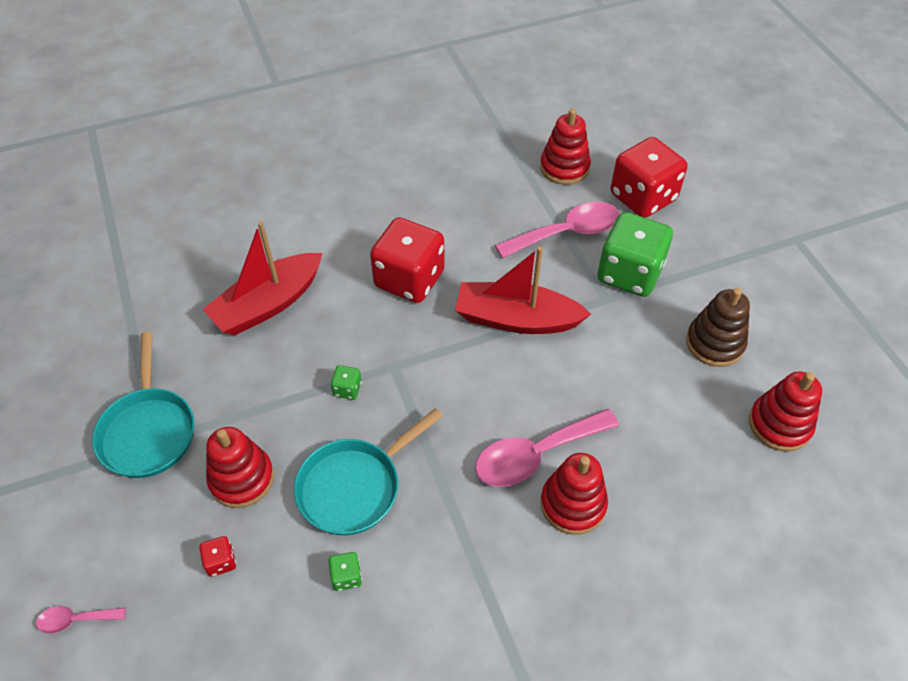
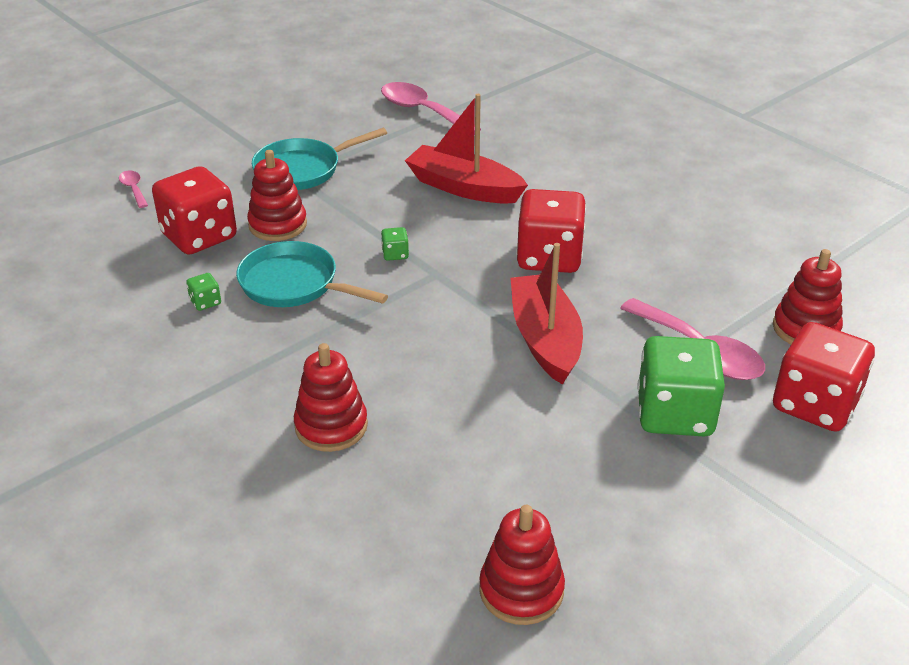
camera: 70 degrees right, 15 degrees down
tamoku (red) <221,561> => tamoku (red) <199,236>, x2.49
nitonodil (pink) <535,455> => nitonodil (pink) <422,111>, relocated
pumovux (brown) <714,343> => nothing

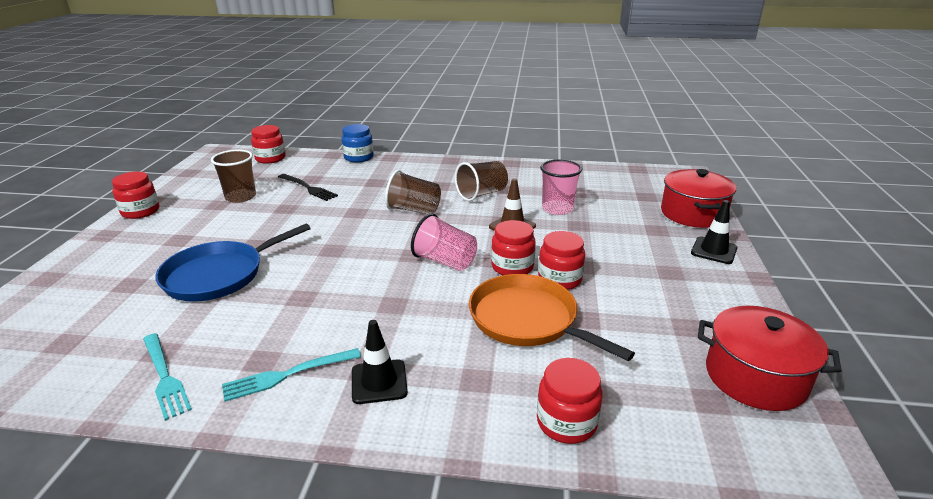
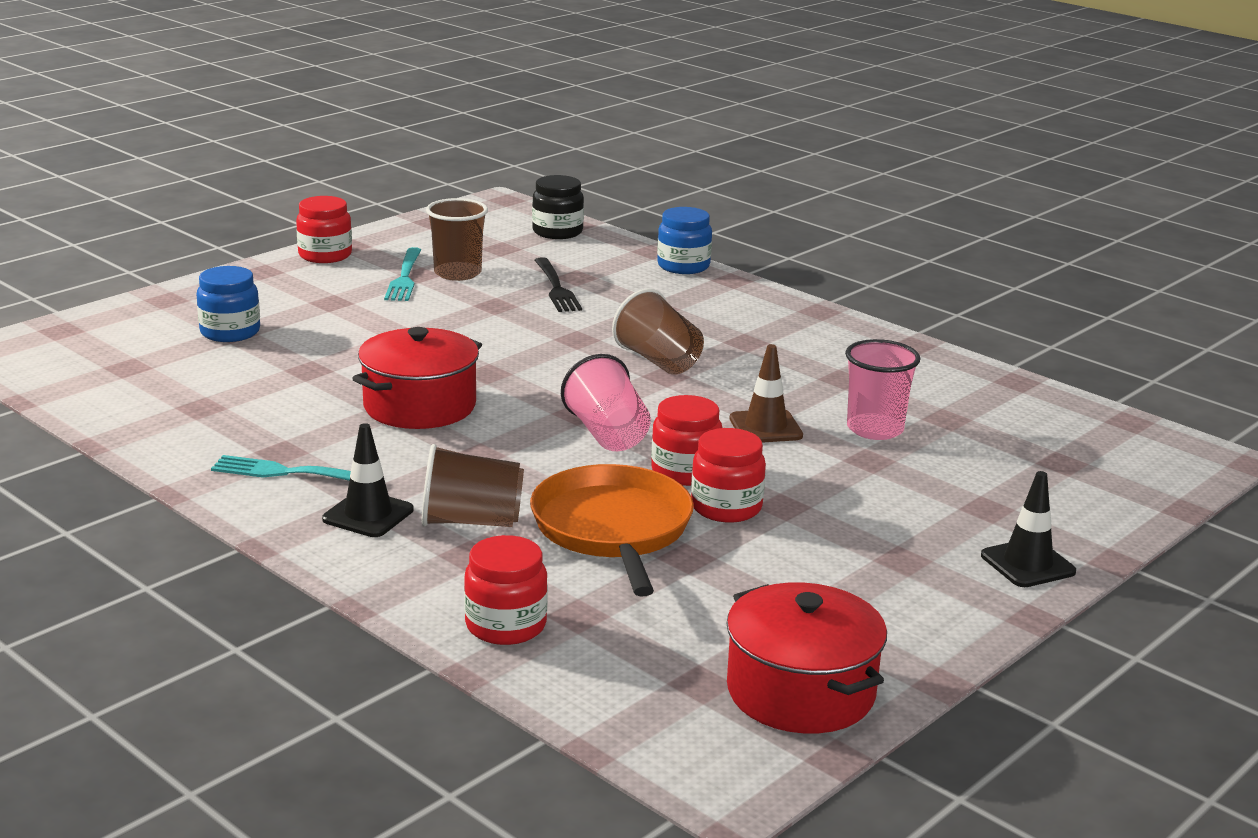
camera: 35 degrees right, 5 degrees down
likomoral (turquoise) <165,377> => likomoral (turquoise) <404,278>, relocated
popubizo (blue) <219,275> => nothing
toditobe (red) <270,158> => toditobe (black) <557,232>
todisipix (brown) <482,194> => todisipix (brown) <471,521>, relocated
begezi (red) <693,213> => begezi (red) <419,406>, relocated
nothing => toditobe (blue) <230,332>

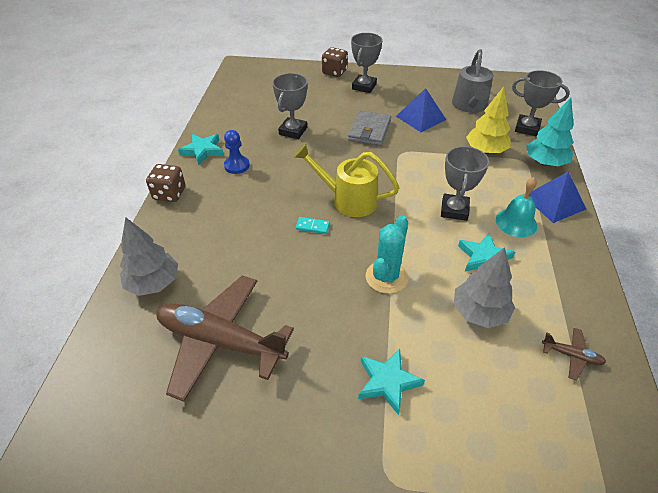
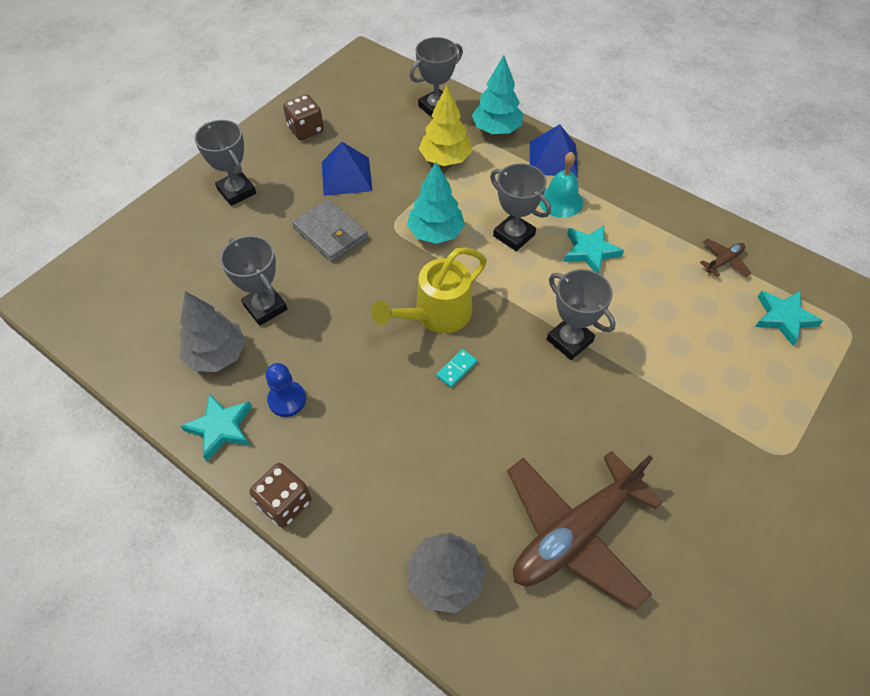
camera: 60 degrees left, 10 degrees up
tamoku (brown) <334,72> => tamoku (brown) <306,129>, relocated
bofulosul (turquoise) <388,382> => bofulosul (turquoise) <783,318>, relocated
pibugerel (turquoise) <386,277> => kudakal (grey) <569,340>
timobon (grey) <470,106> => nothing
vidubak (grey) <479,312> => vidubak (grey) <217,354>, relocated
nothing => vidubak (turquoise) <435,233>

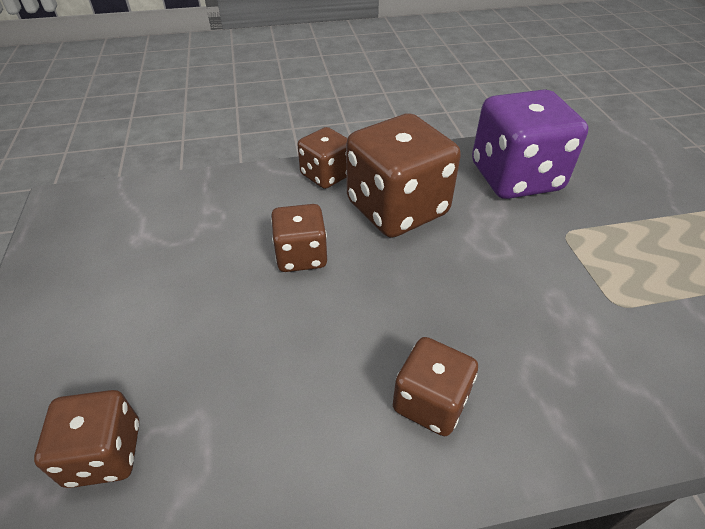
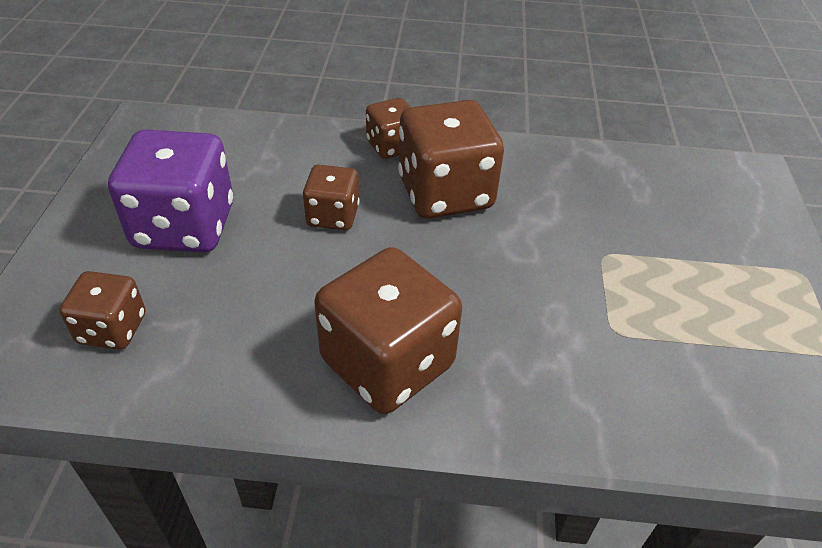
camera: 15 degrees right, 0 degrees up
tamoku (brown) <430,402> => tamoku (brown) <387,363>, x1.82
tamoku (purple) <515,177> => tamoku (purple) <184,226>, relocated

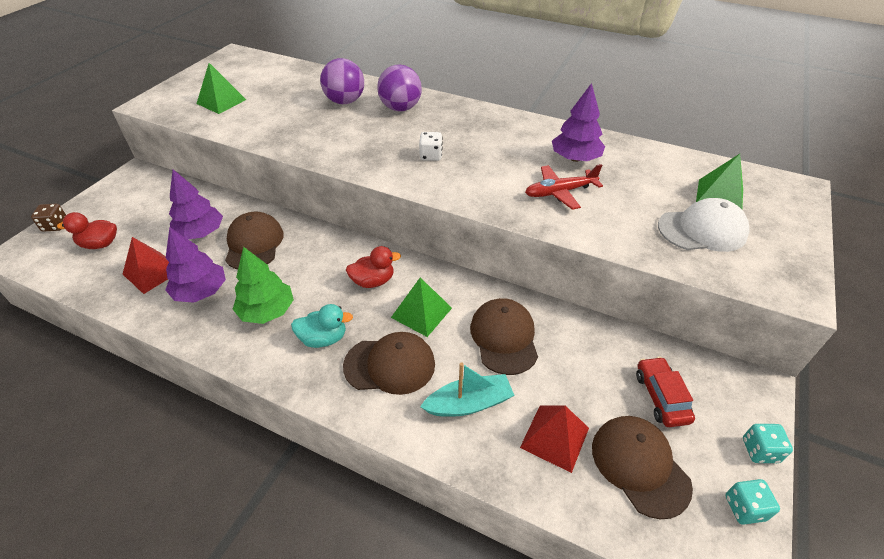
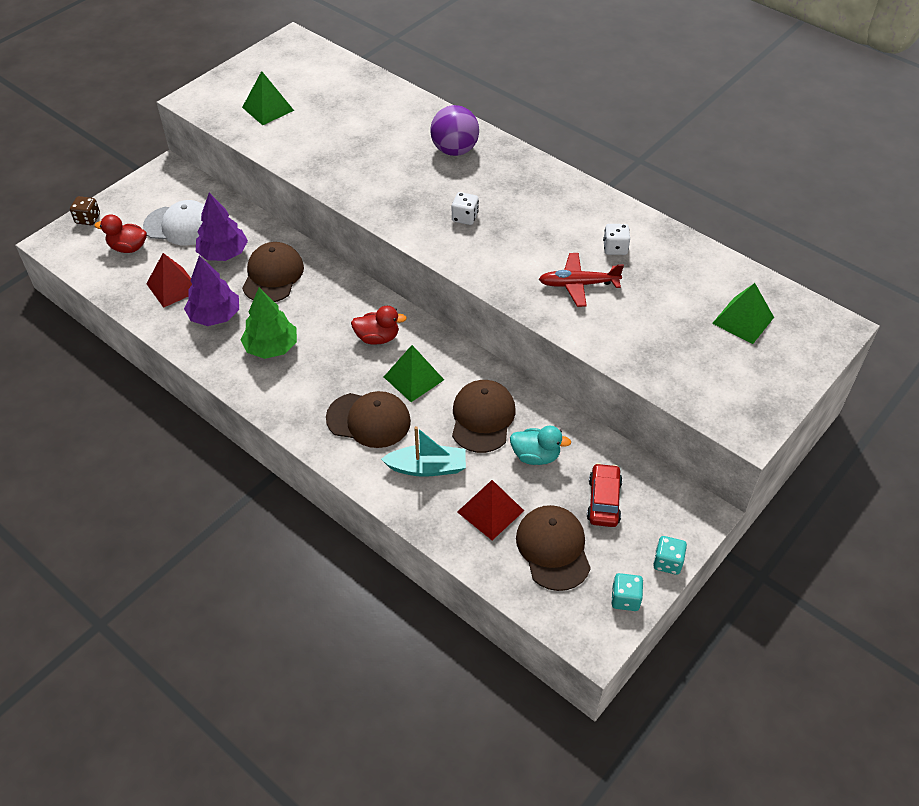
camera: 15 degrees right, 5 degrees up
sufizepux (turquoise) <323,338> => sufizepux (turquoise) <536,456>, relocated
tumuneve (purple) <345,101> => nothing
vidubak (purple) <575,158> => tamoku (white) <615,248>
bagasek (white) <702,230> => bagasek (white) <180,225>, relocated

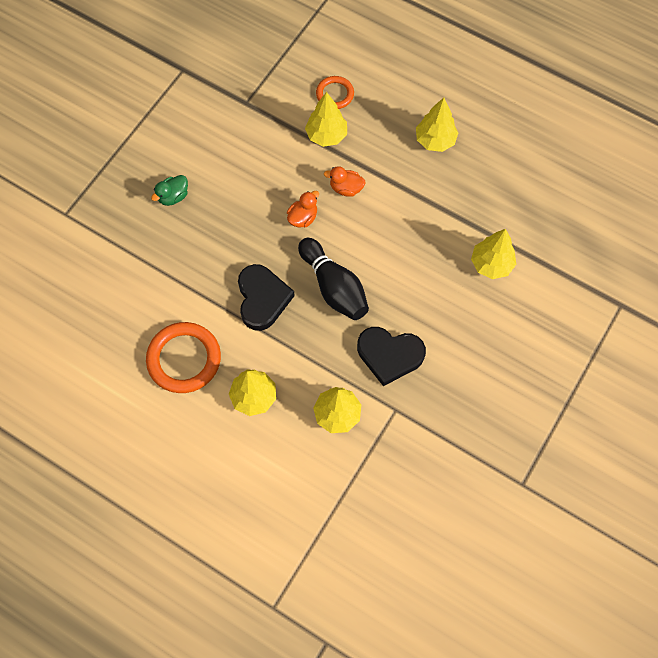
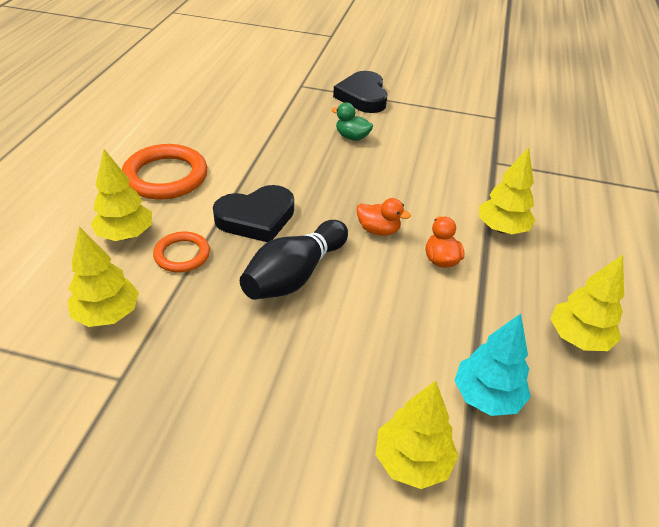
camera: 70 degrees right, 25 degrees down
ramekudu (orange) <335,94> => ramekudu (orange) <182,255>, relocated
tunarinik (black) <389,355> => tunarinik (black) <363,96>, relocated
nothing => vidubak (turquoise) <487,396>

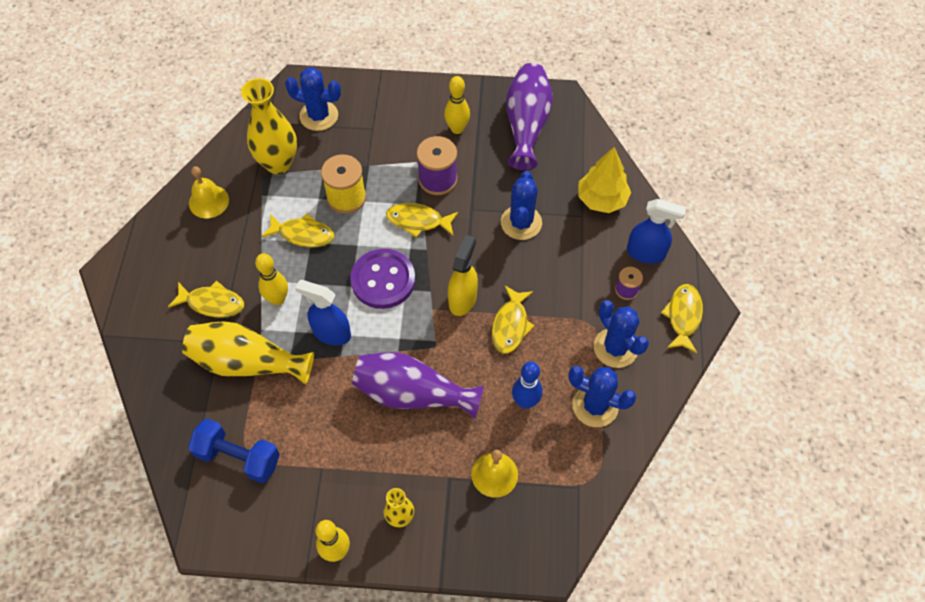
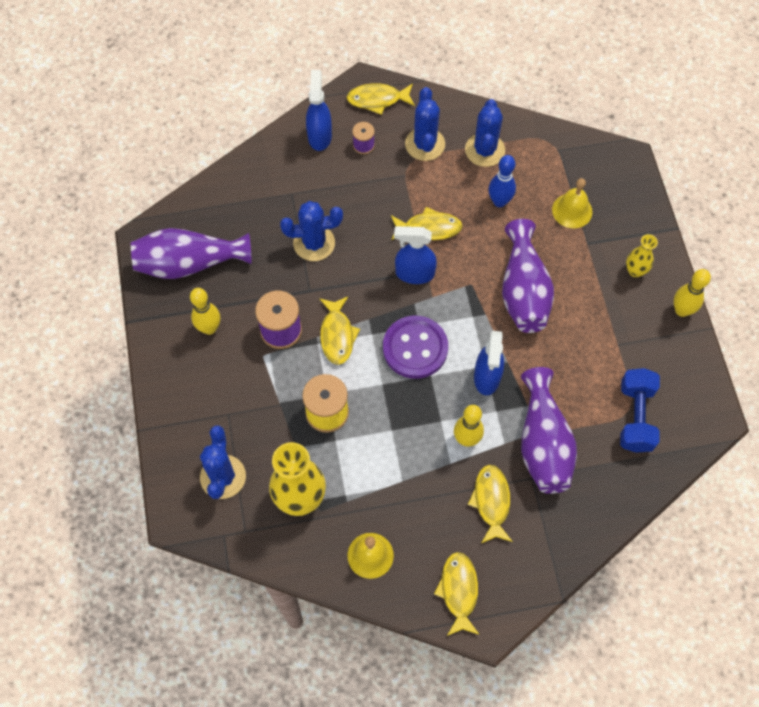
camera: 105 degrees left, 5 degrees up
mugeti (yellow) <247,363> => mugeti (purple) <543,443>
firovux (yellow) <303,234> => firovux (yellow) <458,591>, relocated
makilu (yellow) <462,299> => makilu (blue) <414,273>
vidubak (yellow) <601,199> => nothing
pibugerel (blue) <615,348> => pibugerel (blue) <425,144>, 45 degrees counterclockwise

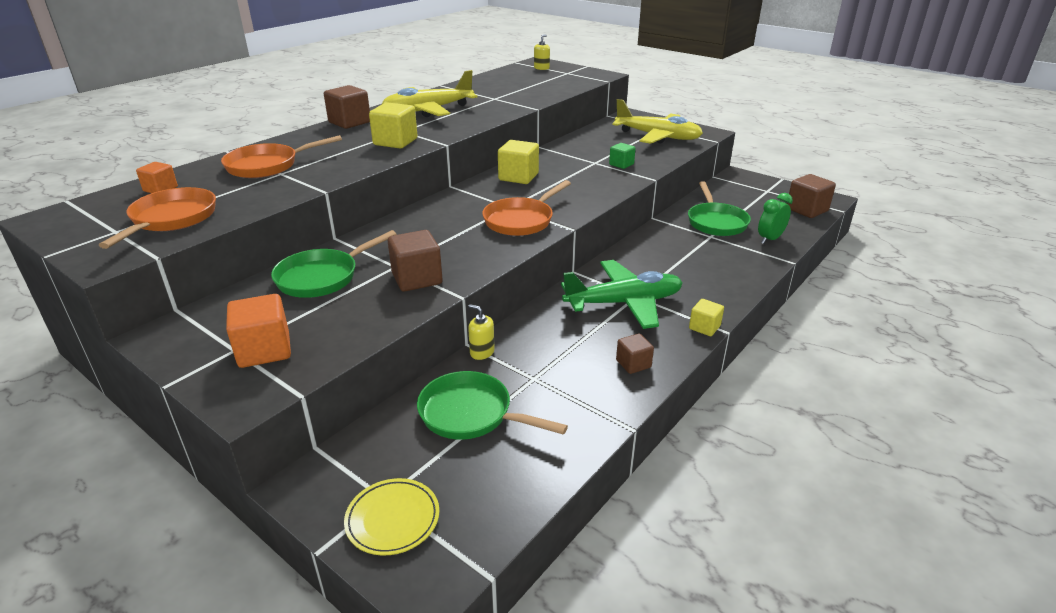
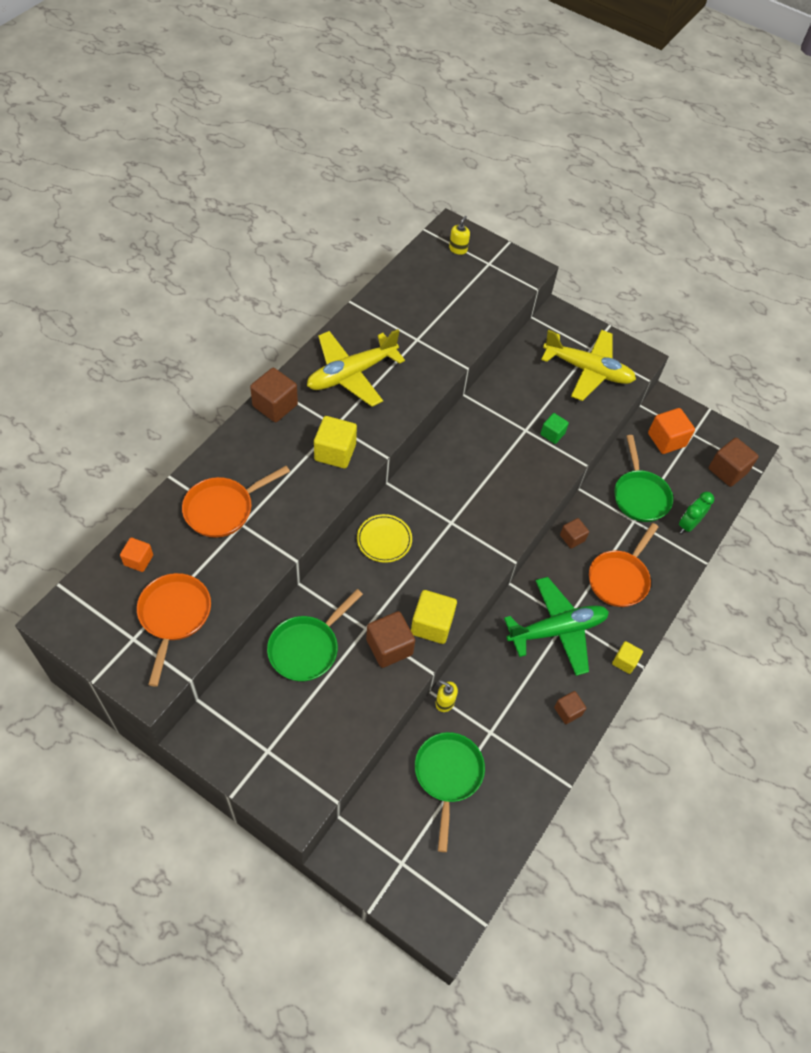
camera: 10 degrees left, 25 degrees up
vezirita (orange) <264,350> => vezirita (orange) <666,440>, relocated
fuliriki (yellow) <393,519> => fuliriki (yellow) <384,540>, relocated
popubizo (green) <471,414> => popubizo (green) <448,775>, 75 degrees clockwise
popubizo (orange) <521,220> => popubizo (orange) <619,578>, relocated
vezirita (yellow) <518,177> => vezirita (yellow) <432,624>, relocated
nothing => vezirita (brown) <572,538>

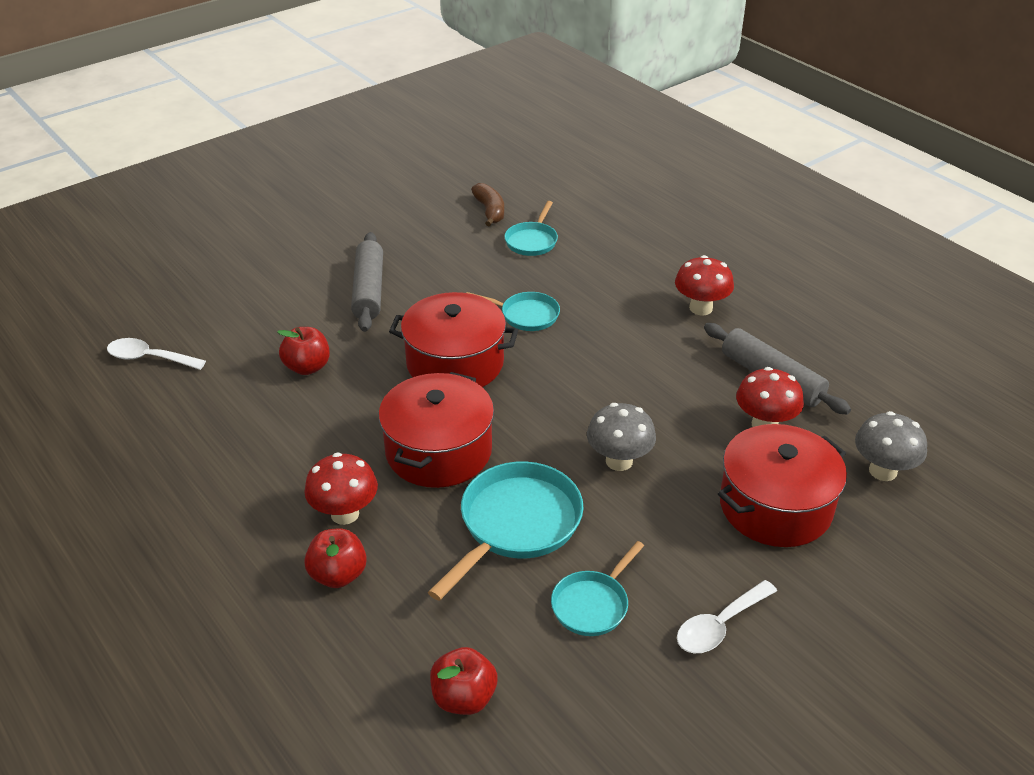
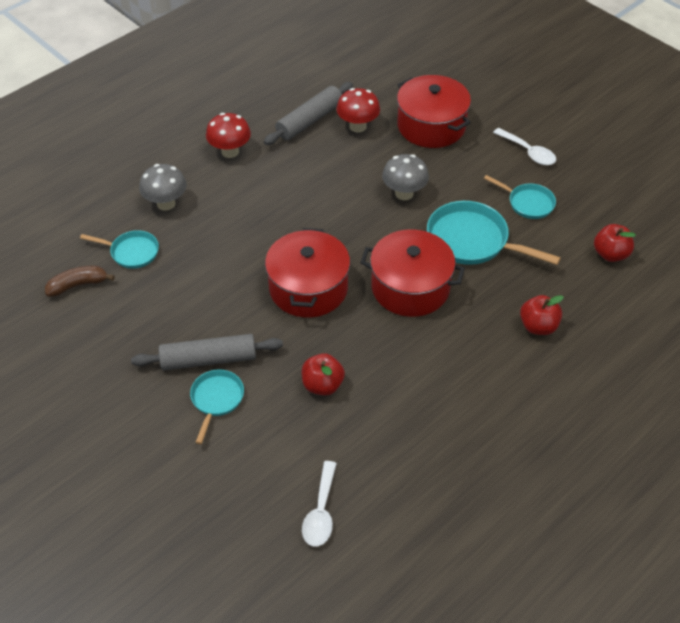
camera: 95 degrees left, 10 degrees up
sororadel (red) <345,514> => nothing
popubizo (turquoise) <526,315> => popubizo (turquoise) <216,400>, relocated
sororadel (grey) <882,471> => sororadel (grey) <166,203>, relocated

